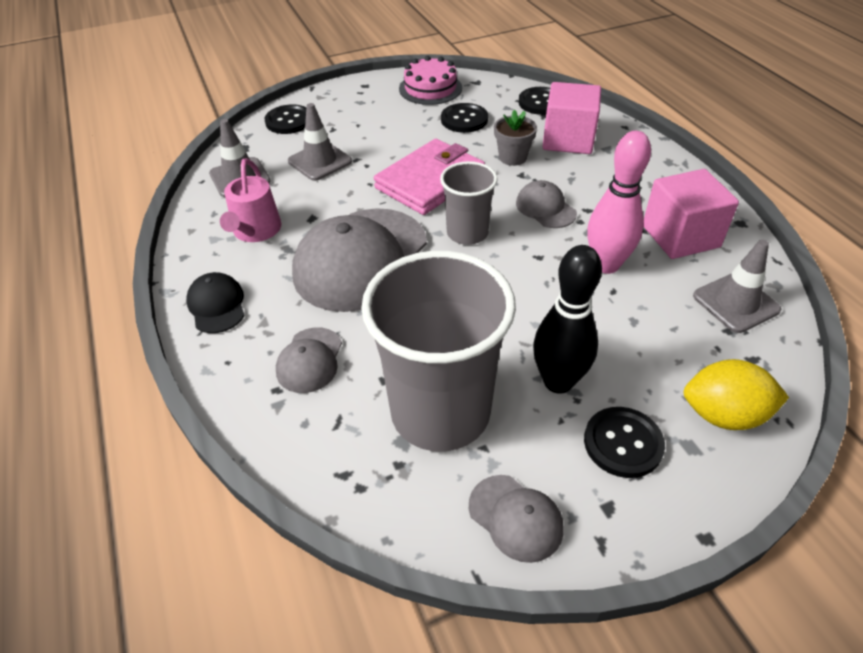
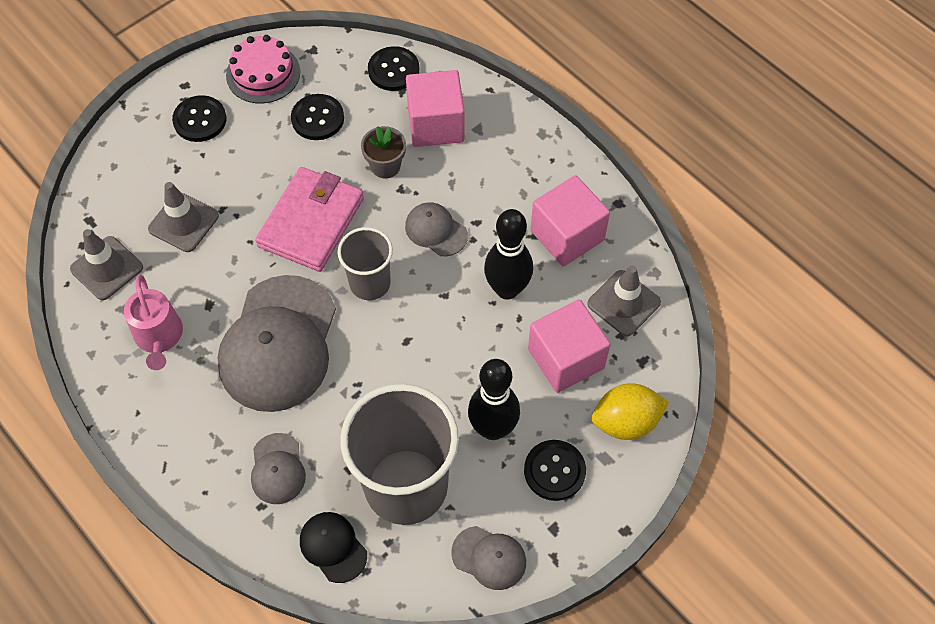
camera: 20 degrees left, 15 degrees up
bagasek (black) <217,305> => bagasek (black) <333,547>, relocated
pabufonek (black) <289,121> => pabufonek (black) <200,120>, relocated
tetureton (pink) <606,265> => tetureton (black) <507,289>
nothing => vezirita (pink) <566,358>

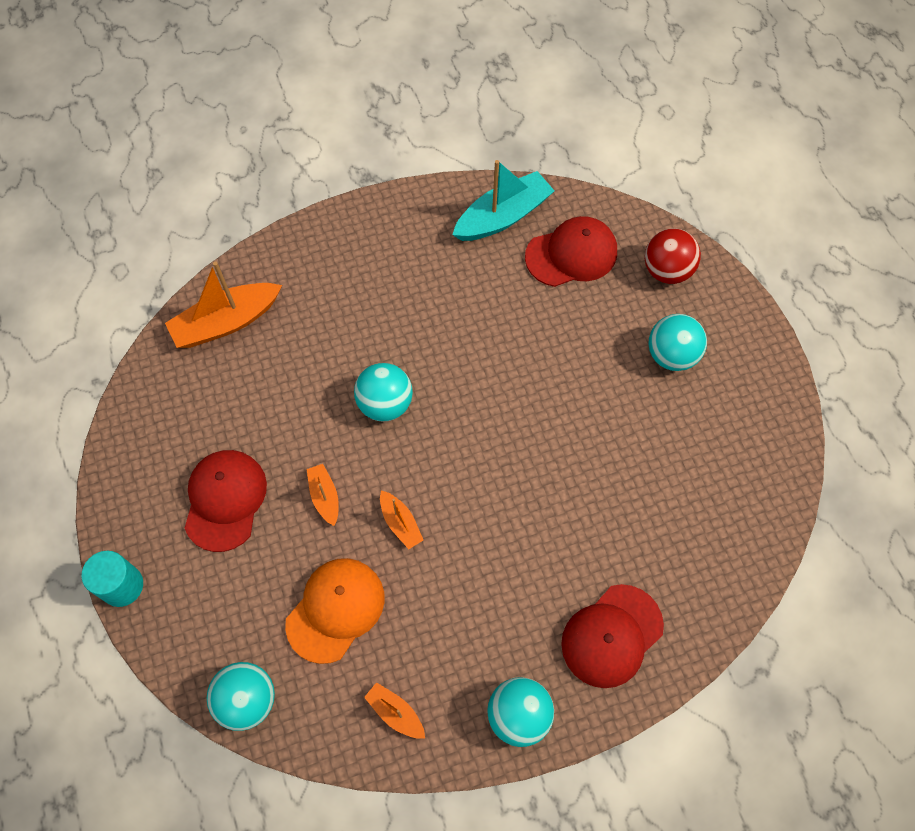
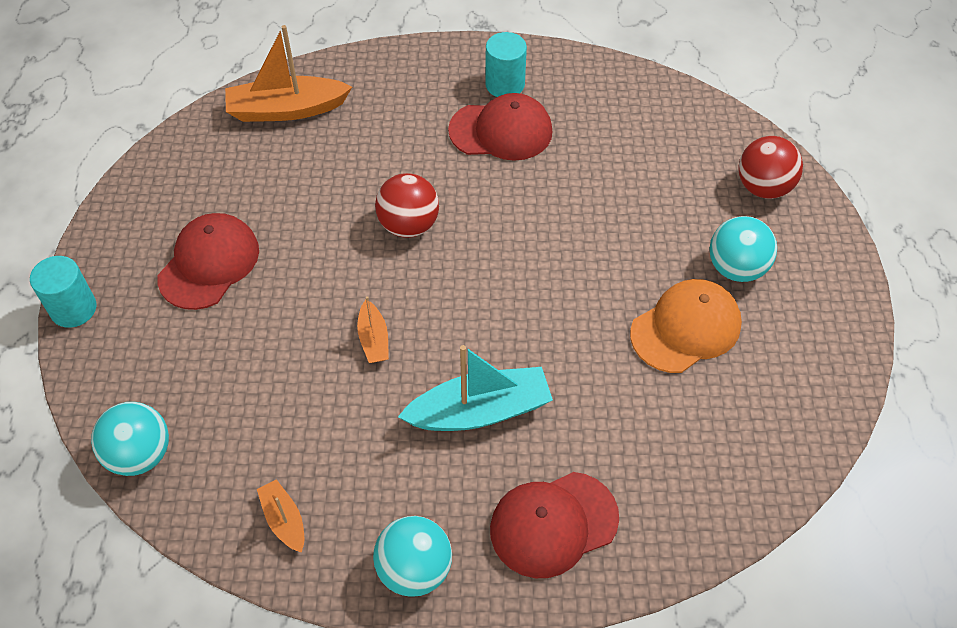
camera: 20 degrees right, 10 degrees down
bagasek (orange) <335,610> => bagasek (orange) <686,328>, relocated
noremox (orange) <324,496> => nothing
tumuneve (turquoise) <385,404> => tumuneve (red) <408,225>
noremox (turquoise) <503,216> => noremox (turquoise) <480,411>, relocated
bagasek (red) <571,254> => bagasek (red) <501,131>, relocated
nothing => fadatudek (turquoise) <505,84>

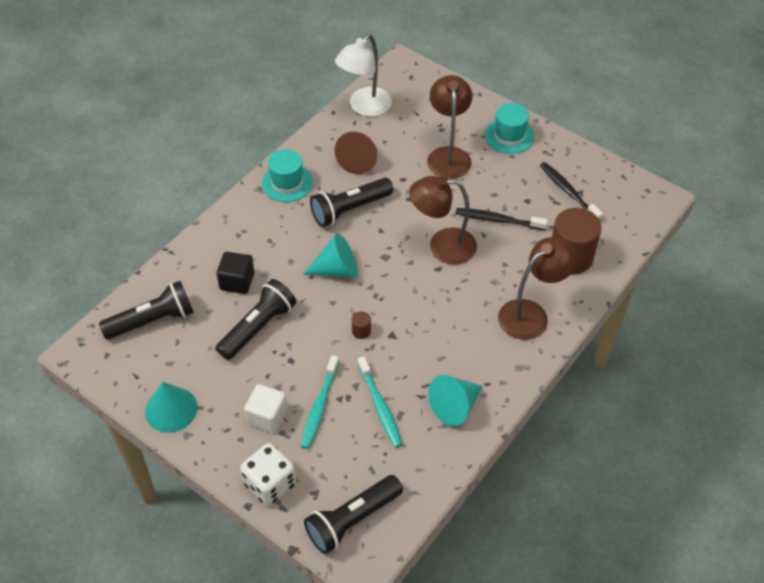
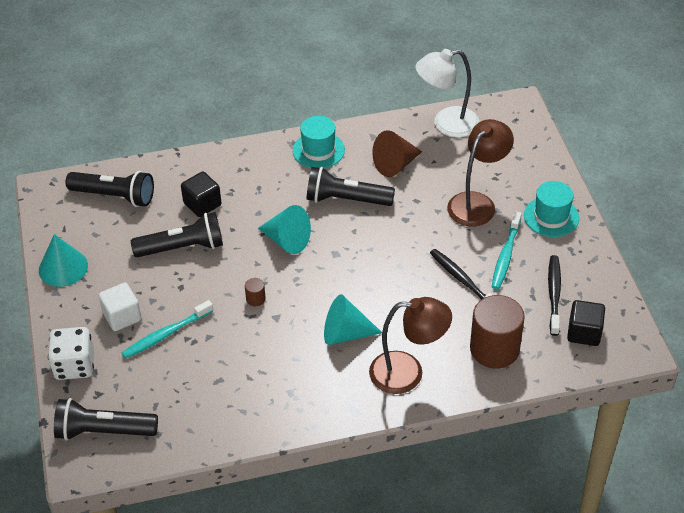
camera: 40 degrees right, 5 degrees down
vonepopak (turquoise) <380,406> => vonepopak (turquoise) <505,255>, relocated
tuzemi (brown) <442,246> => nothing
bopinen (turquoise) <455,406> => bopinen (turquoise) <345,333>, relocated
nothing => vezirita (black) <584,333>

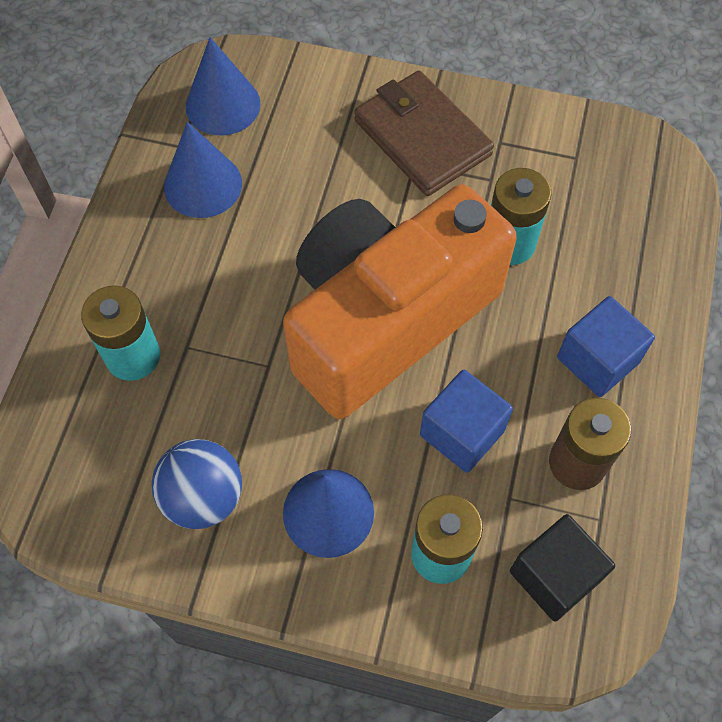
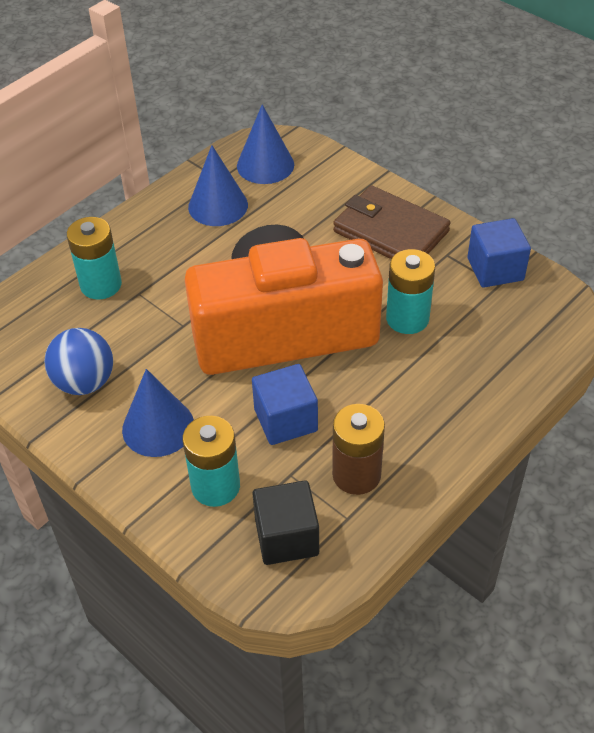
camera: 30 degrees right, 15 degrees down
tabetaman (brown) <422,137> => tabetaman (brown) <390,231>, 45 degrees counterclockwise
vezirita (blue) <597,360> => vezirita (blue) <495,269>, relocated

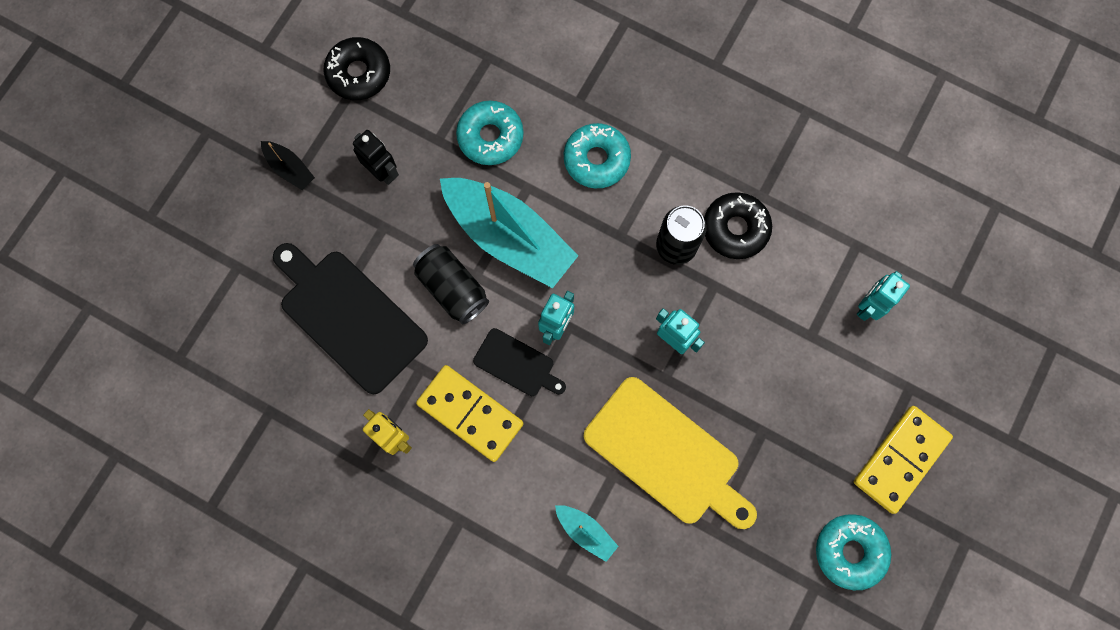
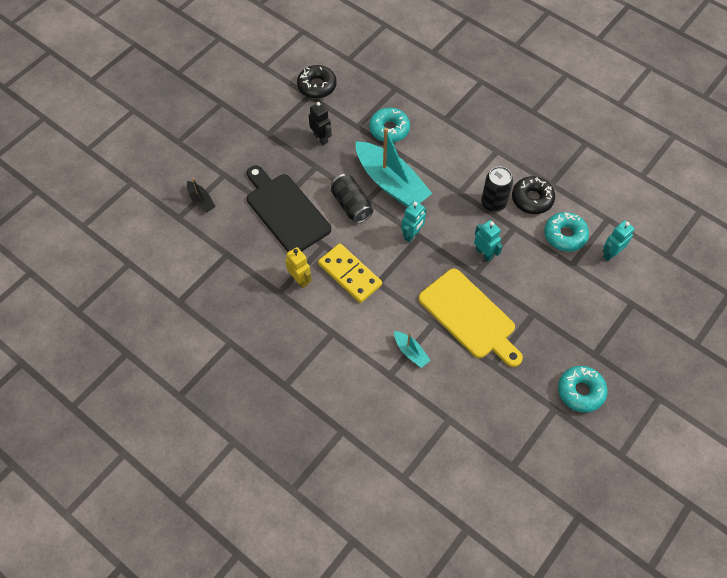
camera: 10 degrees right, 15 degrees down
noremox (black) <290,168> => noremox (black) <201,200>, relocated
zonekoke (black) <517,364> => nothing
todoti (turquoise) <596,159> => todoti (turquoise) <565,235>, relocated
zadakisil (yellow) <900,459> => nothing

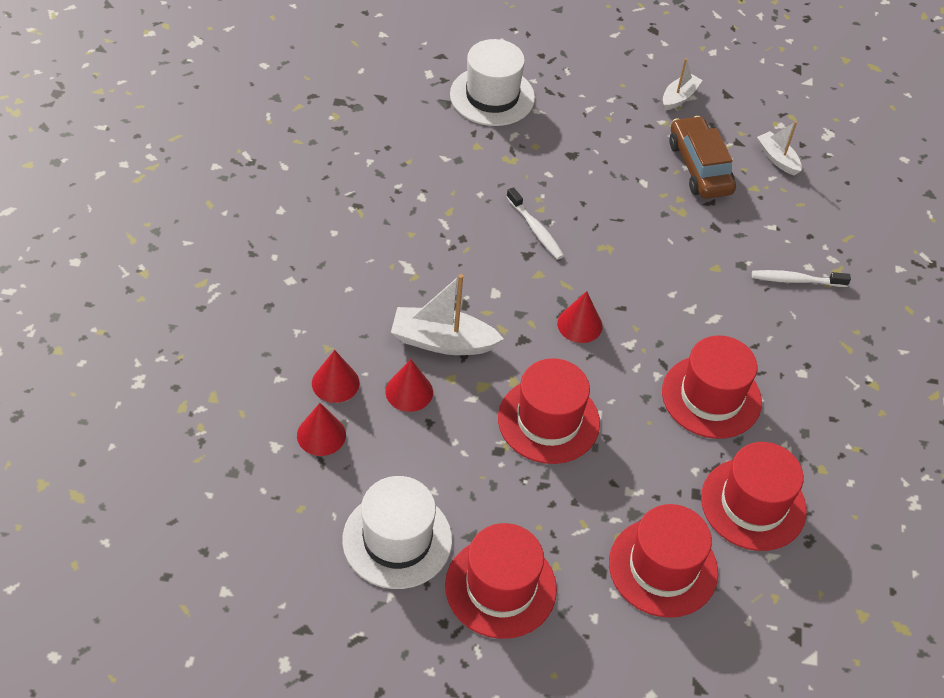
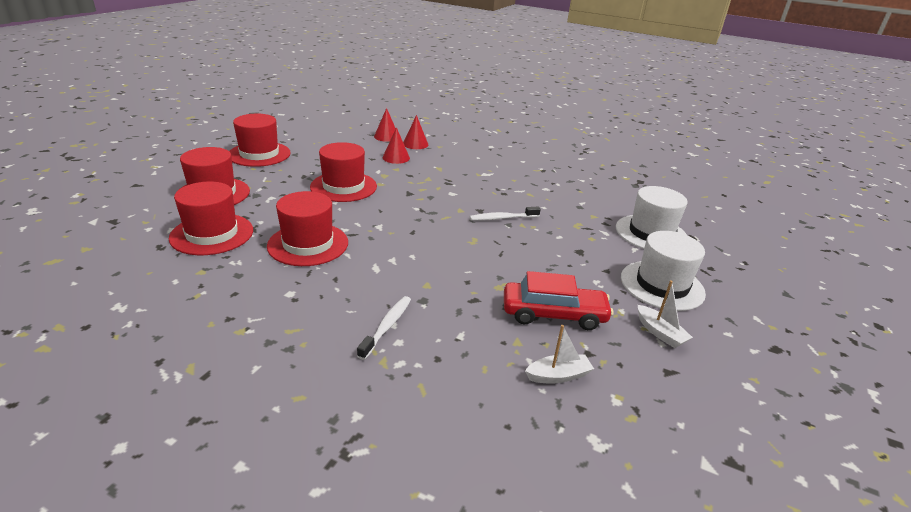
camera: 110 degrees right, 20 degrees down
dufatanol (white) <397,540> => dufatanol (white) <662,285>, relocated
noremox (white) <442,341> => nothing
bopinen (red) <579,324> => nothing
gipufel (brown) <699,167> => gipufel (red) <554,314>

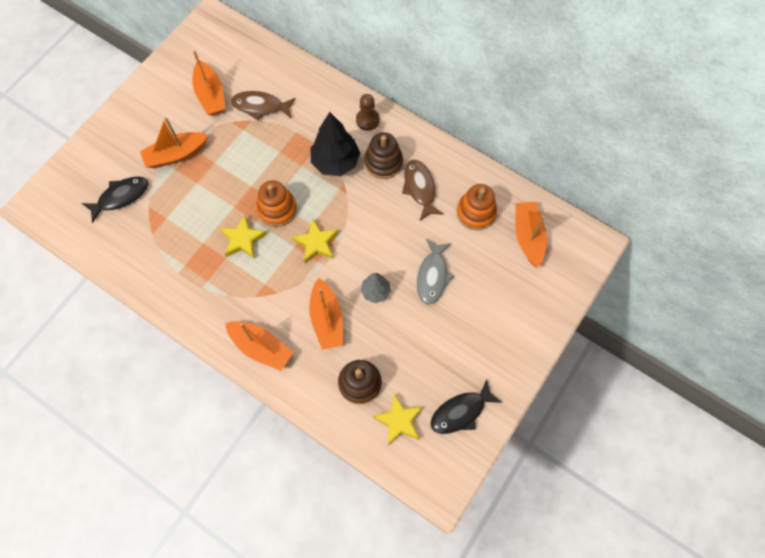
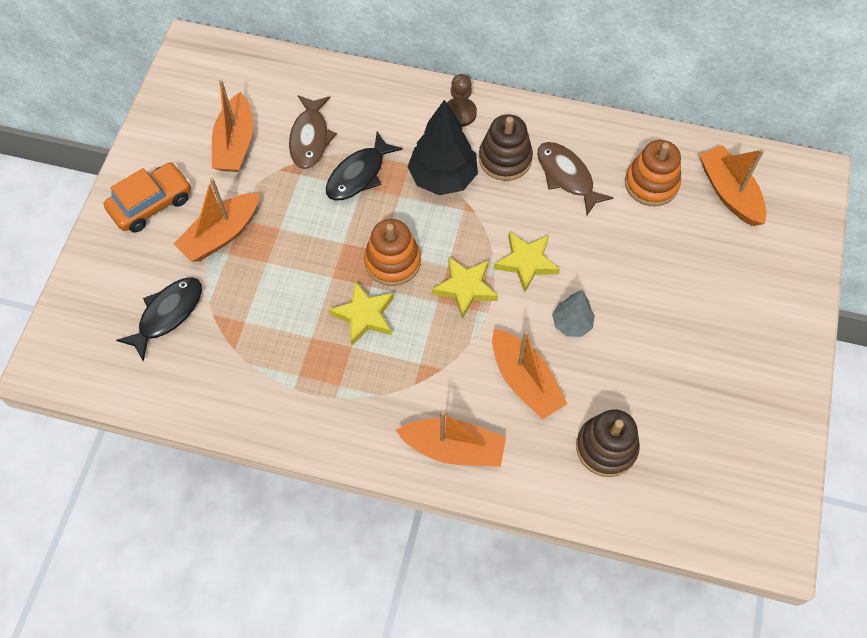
camera: 20 degrees left, 5 degrees down
noremox (orange) <211,95> => noremox (orange) <235,144>, 45 degrees clockwise
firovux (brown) <260,106> => firovux (brown) <310,138>, 75 degrees counterclockwise
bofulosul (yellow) <399,421> => bofulosul (yellow) <526,262>, relocated
firovux (grey) <432,276> => nothing
firovux (black) <461,412> => firovux (black) <359,174>, relocated
nothing => gipufel (orange) <151,203>

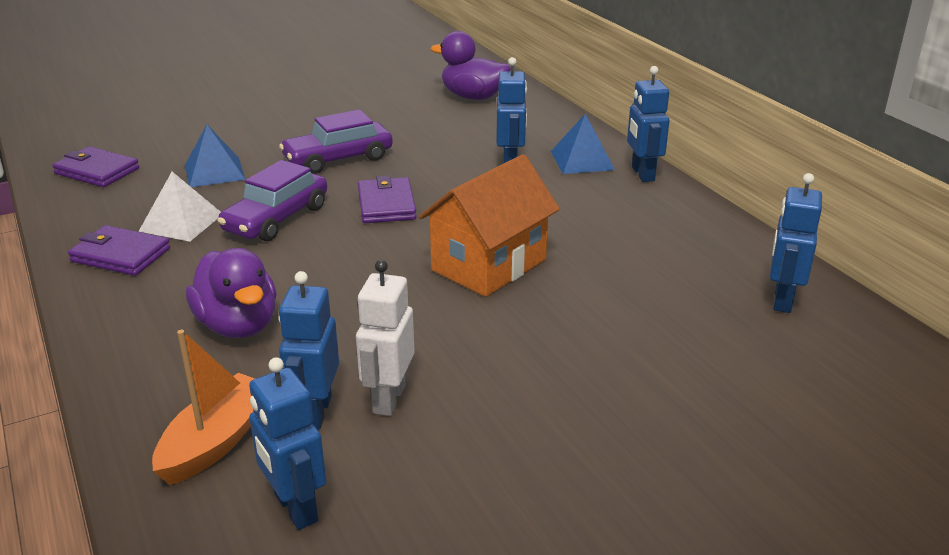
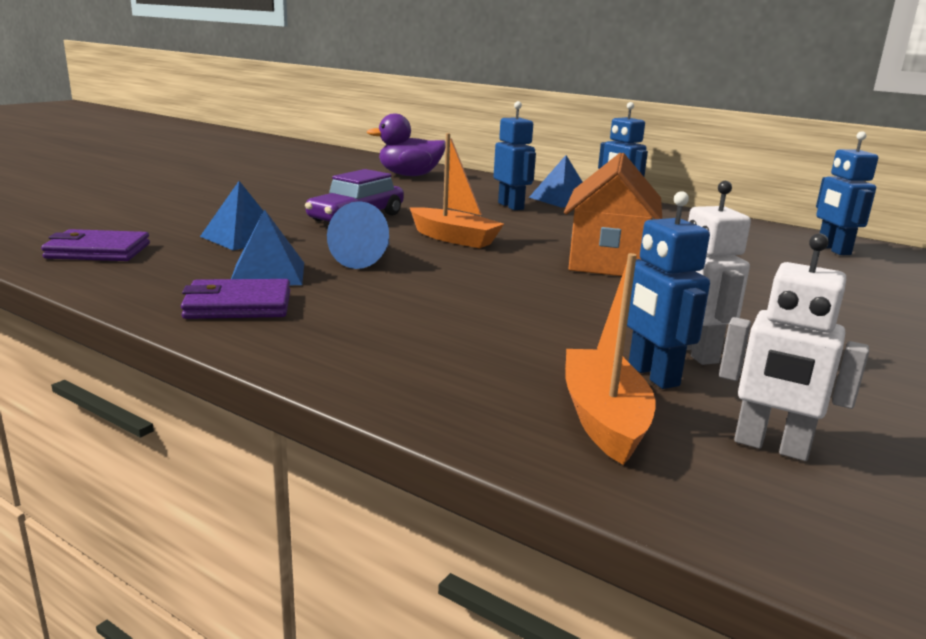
camera: 30 degrees left, 10 degrees down
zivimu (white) <181,222> => zivimu (blue) <268,274>
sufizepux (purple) <238,325> => nothing
gipufel (purple) <276,219> => bopinen (blue) <366,259>
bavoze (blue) <295,508> => bavoze (white) <771,447>
tabetaman (purple) <386,204> => noremox (orange) <454,238>

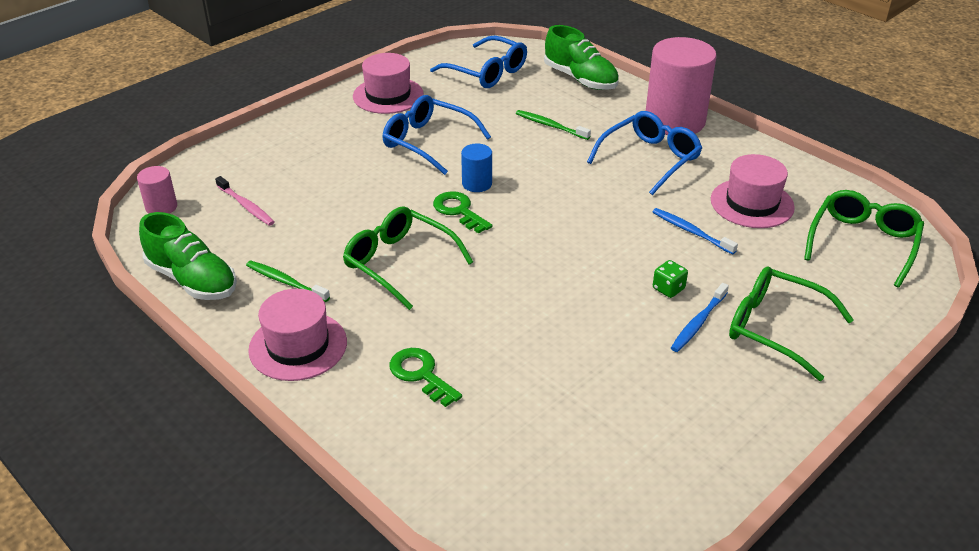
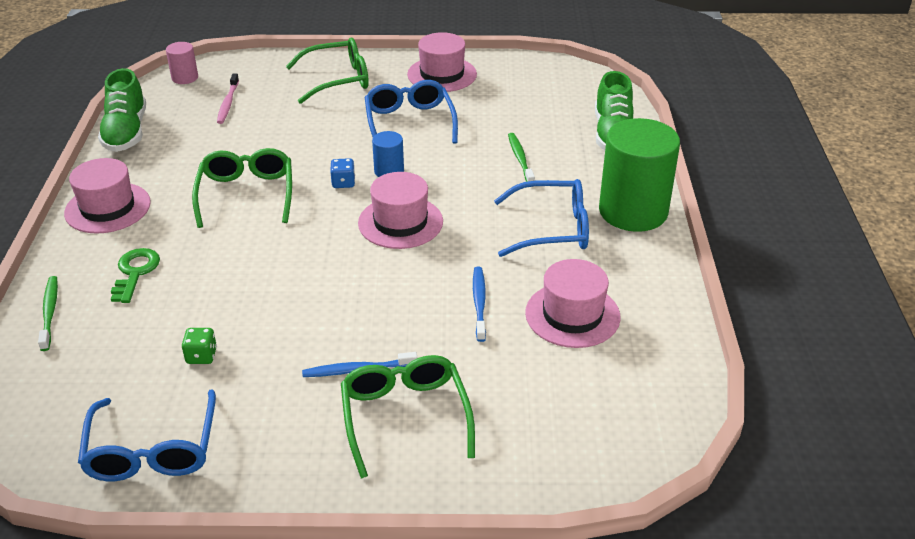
camera: 45 degrees right, 0 degrees up
vonepopak (green) <285,282> => vonepopak (green) <50,312>, relocated
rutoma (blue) <487,72> => rutoma (blue) <152,450>, relocated
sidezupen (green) <459,211> => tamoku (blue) <343,183>
fadatudek (pink) <675,121> => fadatudek (green) <633,211>
tamoku (green) <668,289> => tamoku (green) <201,356>, relocated
rutoma (green) <863,243> => rutoma (green) <337,79>, relocated
nothing => dufatanol (pink) <400,222>

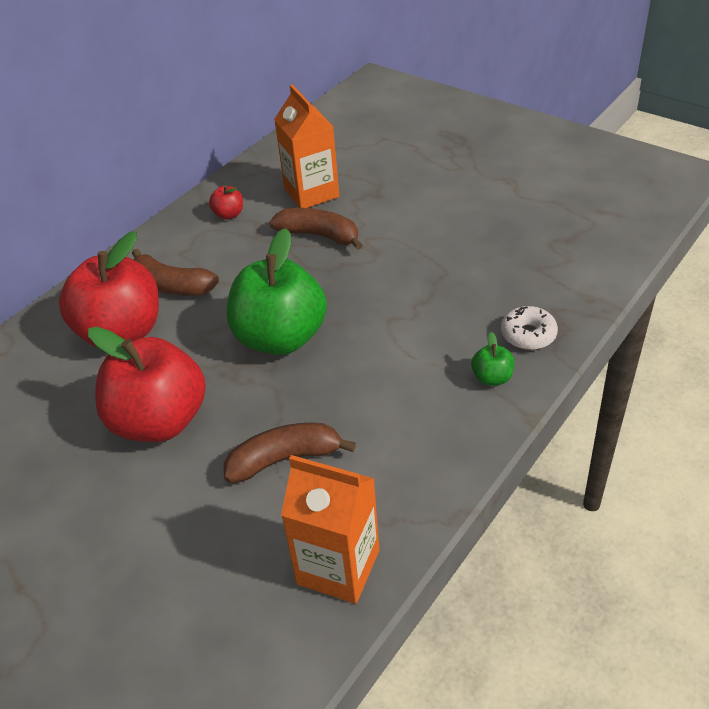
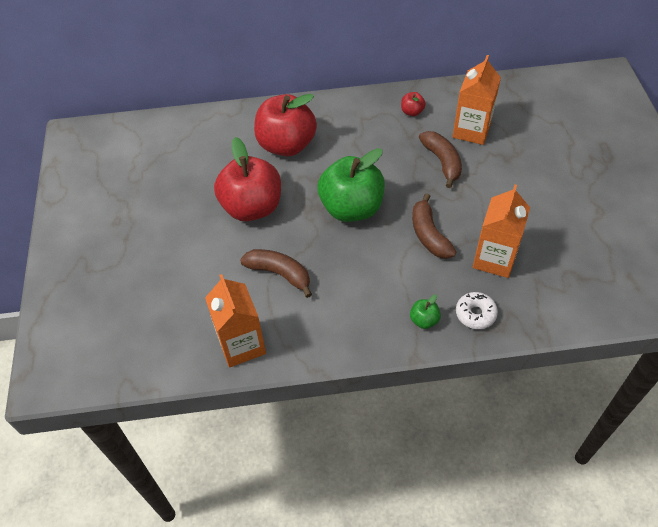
camera: 45 degrees right, 10 degrees up
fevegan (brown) <172,285> => fevegan (brown) <429,234>, relocated
nothing => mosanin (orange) <494,259>

